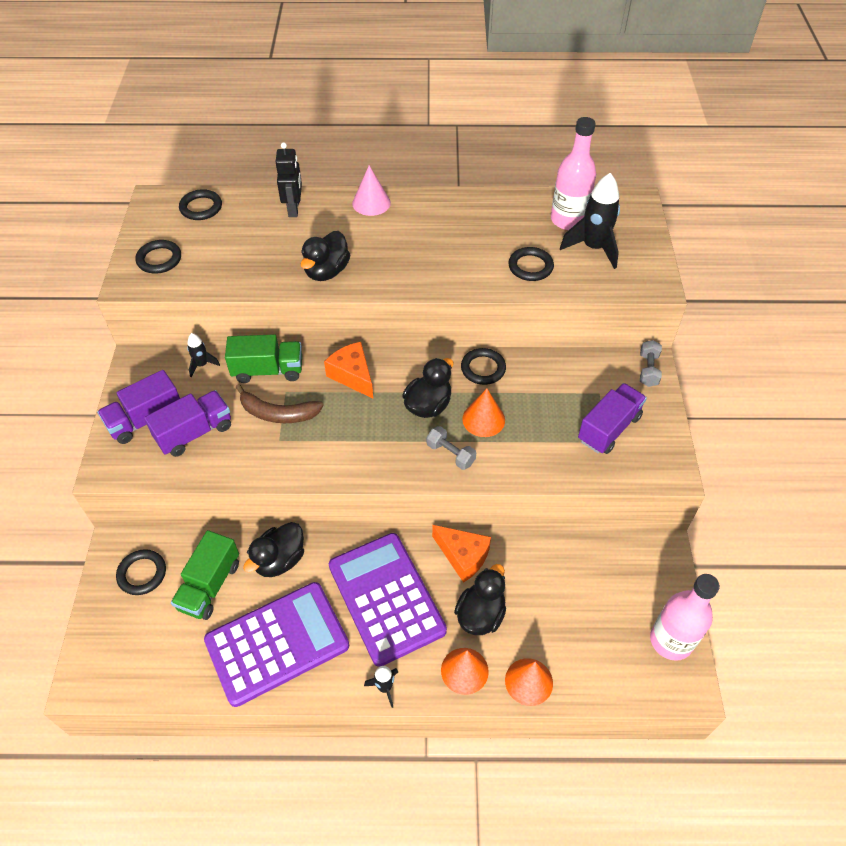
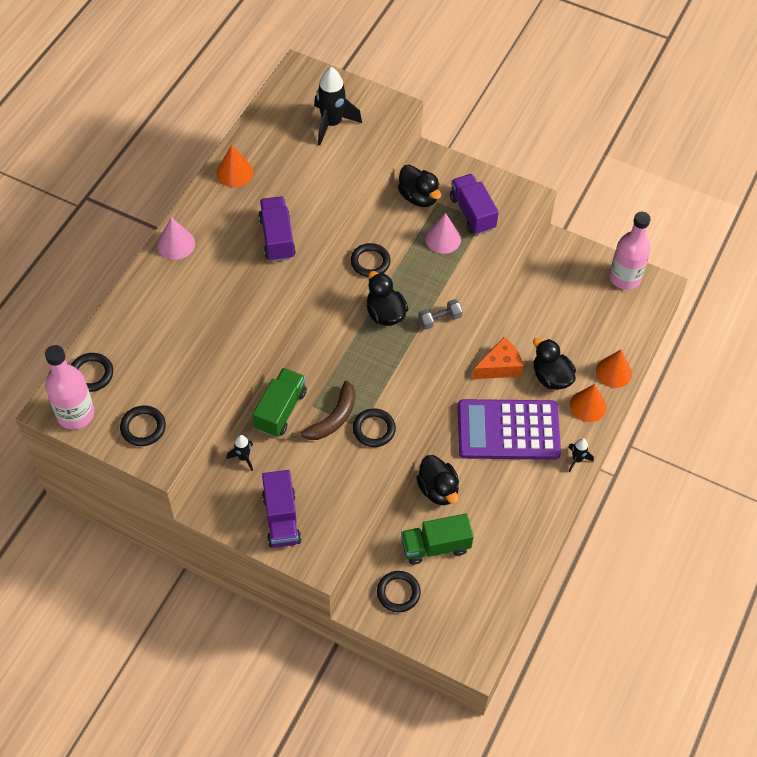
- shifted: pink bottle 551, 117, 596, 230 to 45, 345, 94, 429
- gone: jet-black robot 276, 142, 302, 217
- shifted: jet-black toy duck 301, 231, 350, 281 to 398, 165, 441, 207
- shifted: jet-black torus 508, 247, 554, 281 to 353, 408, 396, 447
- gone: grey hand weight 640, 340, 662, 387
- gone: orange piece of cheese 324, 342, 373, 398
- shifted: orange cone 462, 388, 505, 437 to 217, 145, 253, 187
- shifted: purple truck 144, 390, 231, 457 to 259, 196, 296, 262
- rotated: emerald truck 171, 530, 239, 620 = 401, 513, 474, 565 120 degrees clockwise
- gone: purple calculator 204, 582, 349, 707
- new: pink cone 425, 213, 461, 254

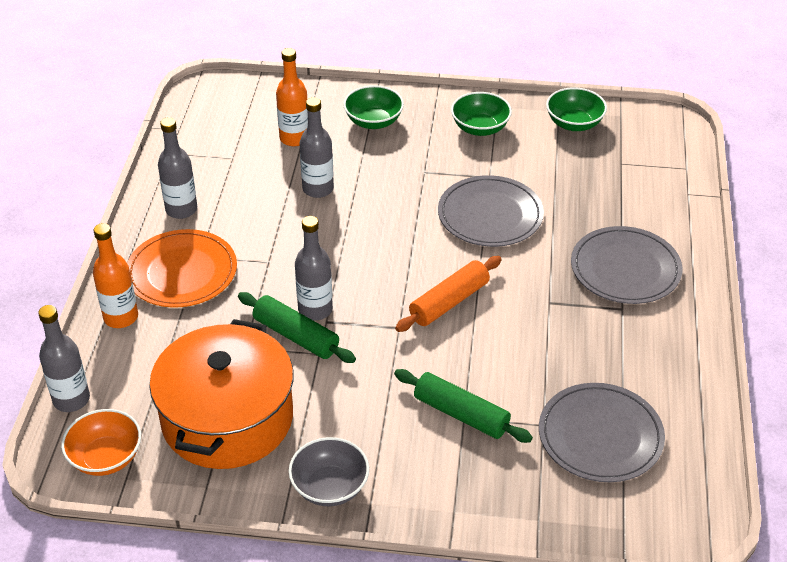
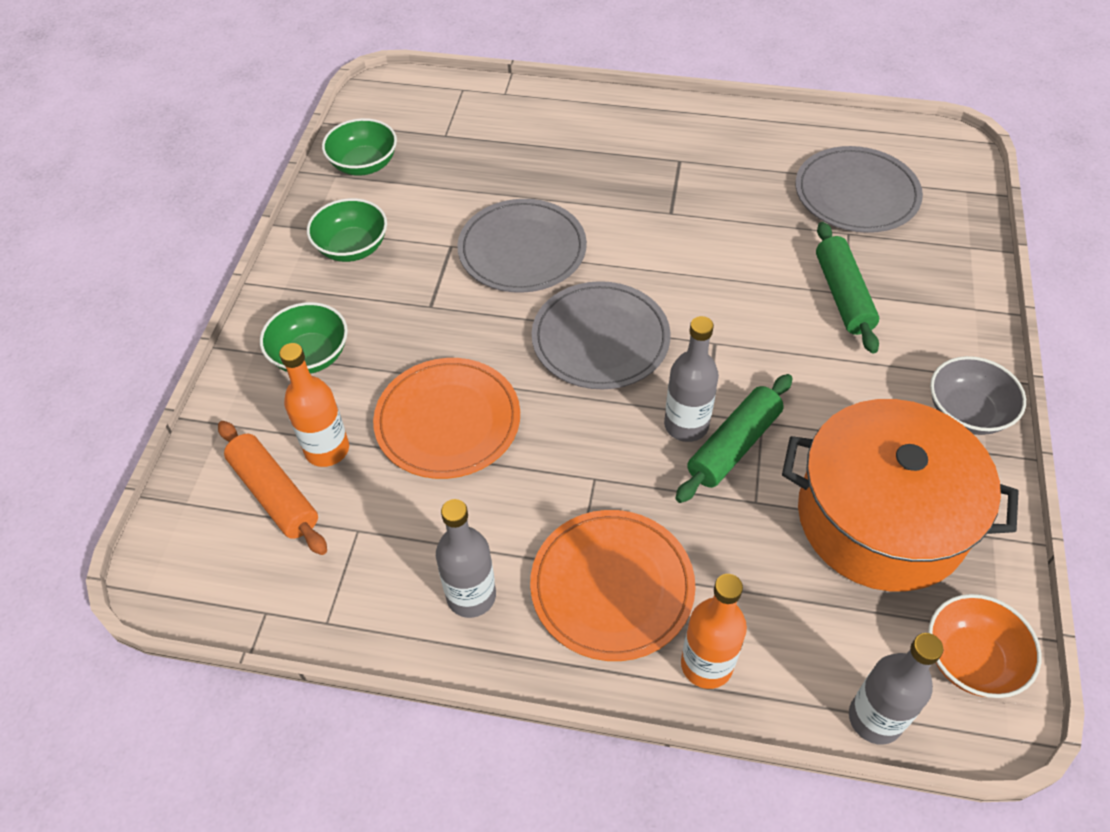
- swapped: grey bottle 299, 97, 334, 198 to orange dinner plate 373, 358, 520, 479
- shifted: grey dinner plate 571, 226, 683, 304 to 532, 281, 671, 389
- shifted: orange rolling pin 395, 256, 502, 332 to 218, 421, 327, 555
- rotated: emerald rolling pin 394, 369, 533, 443 = 816, 222, 879, 354 45 degrees counterclockwise

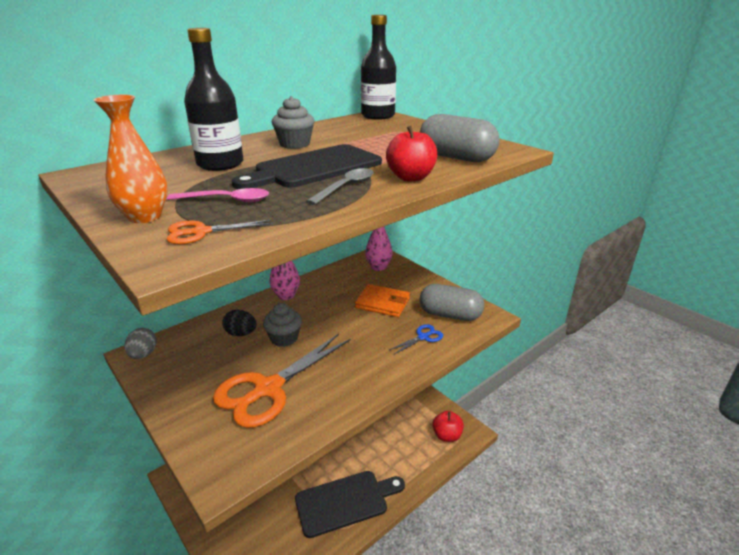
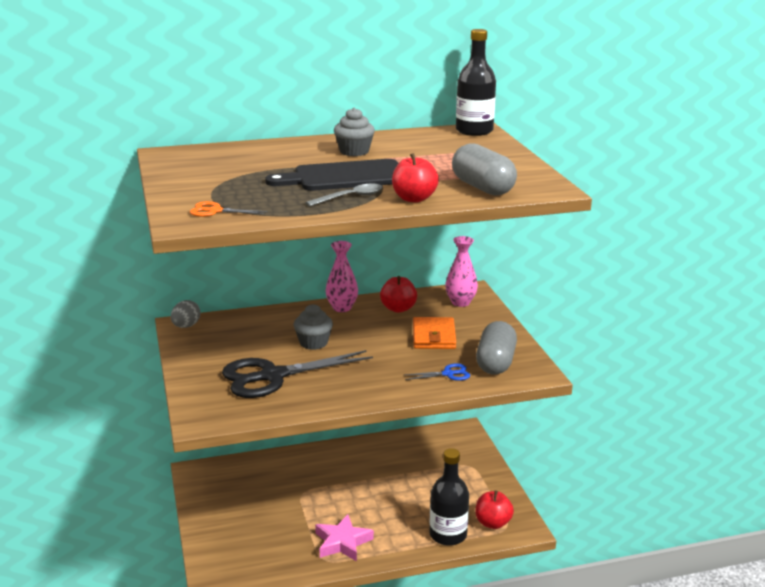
- shifted: jet-black bottle 184, 28, 243, 171 to 429, 448, 469, 546
- gone: orange tall vase 94, 95, 168, 223
- gone: pink teaspoon 167, 188, 269, 202
- rotated: orange wallet 355, 284, 410, 317 = 413, 317, 456, 349 45 degrees clockwise
- rotated: grey pill shape 420, 284, 484, 321 = 476, 321, 517, 375 60 degrees clockwise
- gone: jet-black egg shape 222, 310, 257, 336
- repainted: orange pair of scissors 213, 334, 351, 428 to jet-black pair of scissors 222, 350, 373, 398
- swapped: jet-black bread board 295, 471, 405, 538 to pink star shape 315, 514, 374, 561
- new: red apple fruit 380, 276, 417, 313

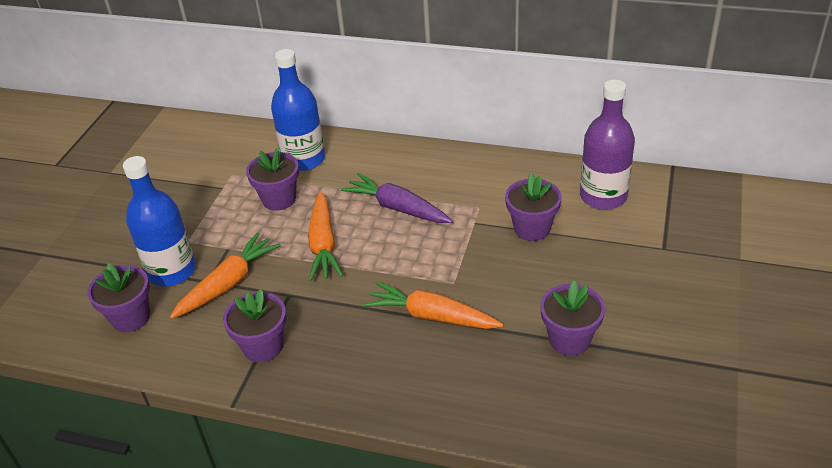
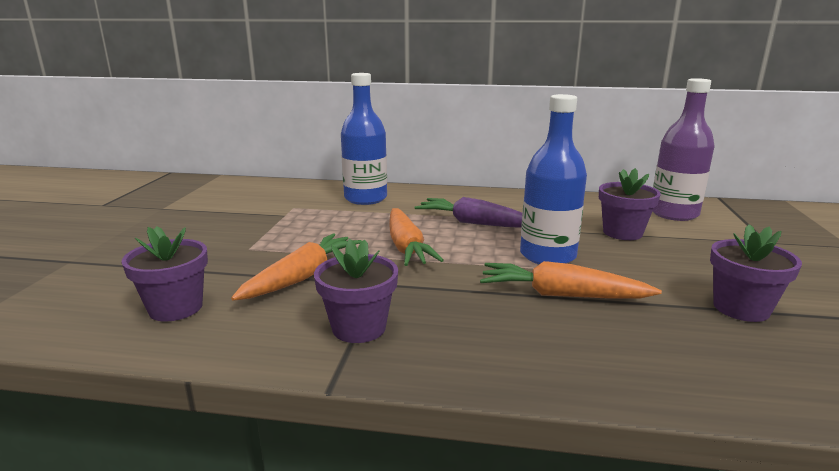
- gone: purple flower pot 246, 147, 299, 211
- shifted: royal blue bottle 123, 156, 196, 286 to 520, 94, 587, 264

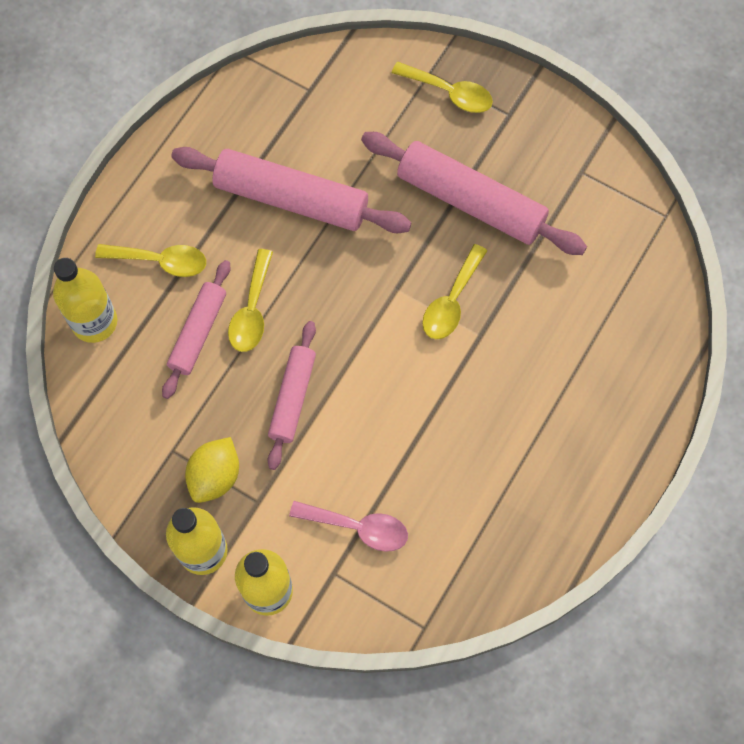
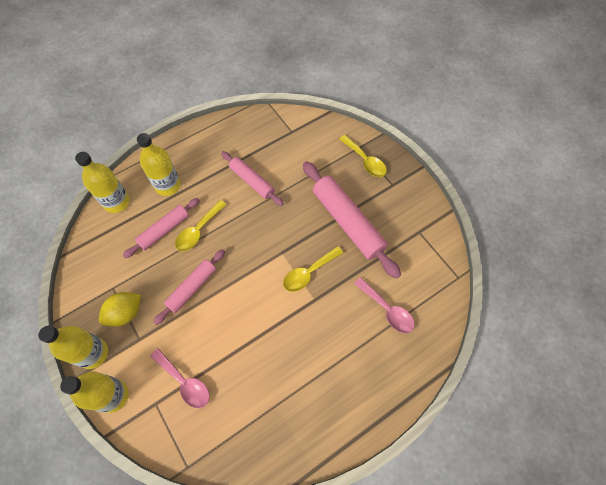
- scaled: pink rolling pin 171, 147, 412, 233 = 221, 151, 284, 206 x0.60
- swapped: yellow teaspoon 95, 244, 206, 277 to yellow bottle 137, 133, 181, 196
- new: pink teaspoon 354, 277, 415, 333

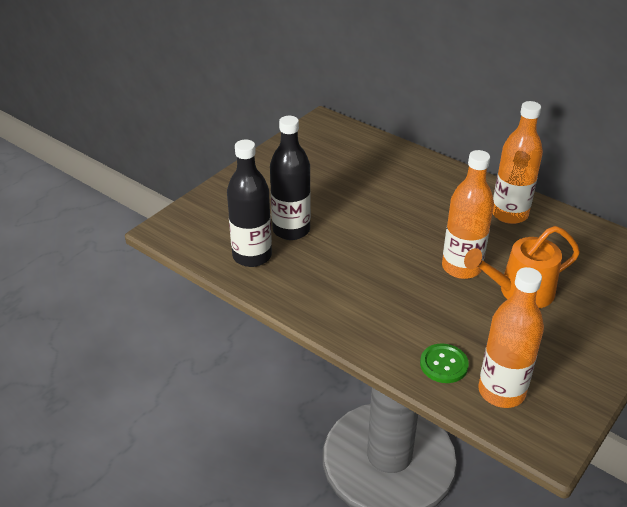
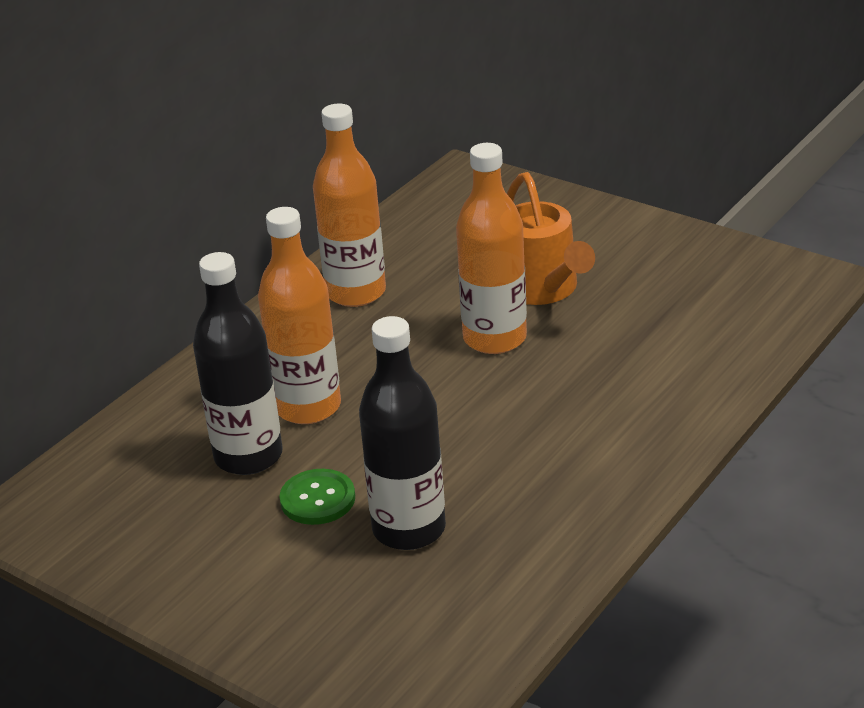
- shifted: jet-black bottle 227, 139, 272, 267 to 193, 252, 282, 475
- shifted: orange bottle 478, 267, 544, 408 to 258, 207, 341, 424
- shifted: emerald sewing button 420, 344, 469, 383 to 279, 469, 355, 525

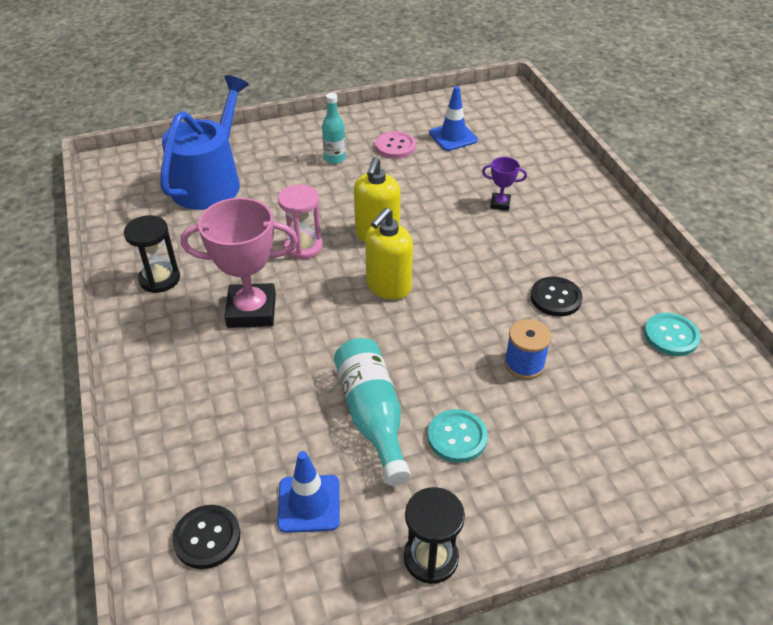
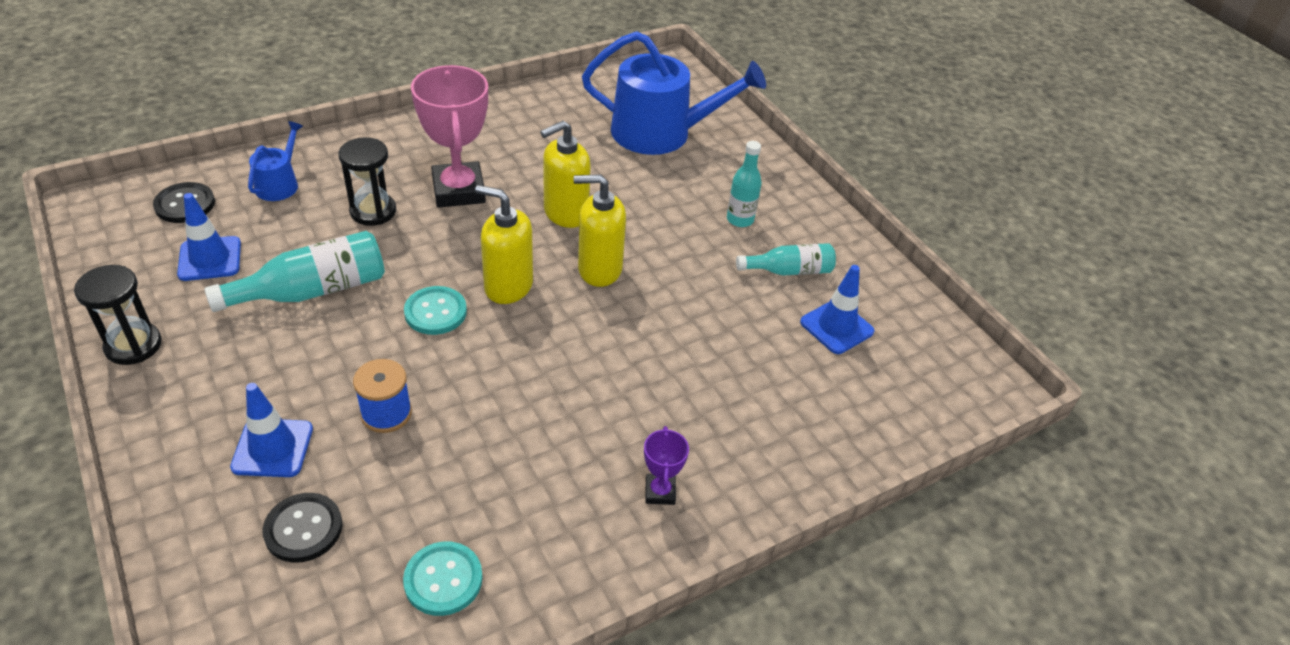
- swapped: pink sewing button 375, 131, 416, 159 to aqua bottle 736, 243, 836, 276
- shifted: purple trophy 482, 157, 527, 211 to 644, 426, 689, 505
- swapped: pink sandglass 278, 184, 323, 260 to yellow soap dispenser 540, 121, 591, 228
- shifted: jet-black sandglass 124, 215, 180, 293 to 339, 137, 396, 226
- shifted: jet-black sewing button 531, 277, 583, 317 to 262, 493, 342, 563
- shifted: aqua sewing button 428, 409, 488, 463 to 404, 286, 467, 335
- new: royal blue watering can 248, 121, 303, 201
- new: royal blue safety cone 230, 383, 313, 477

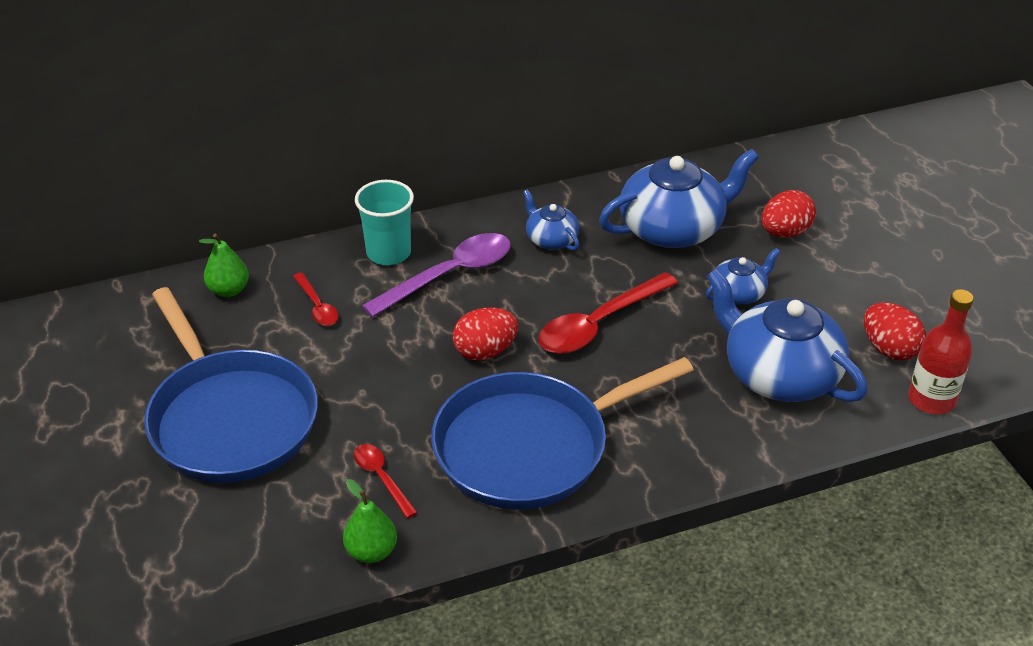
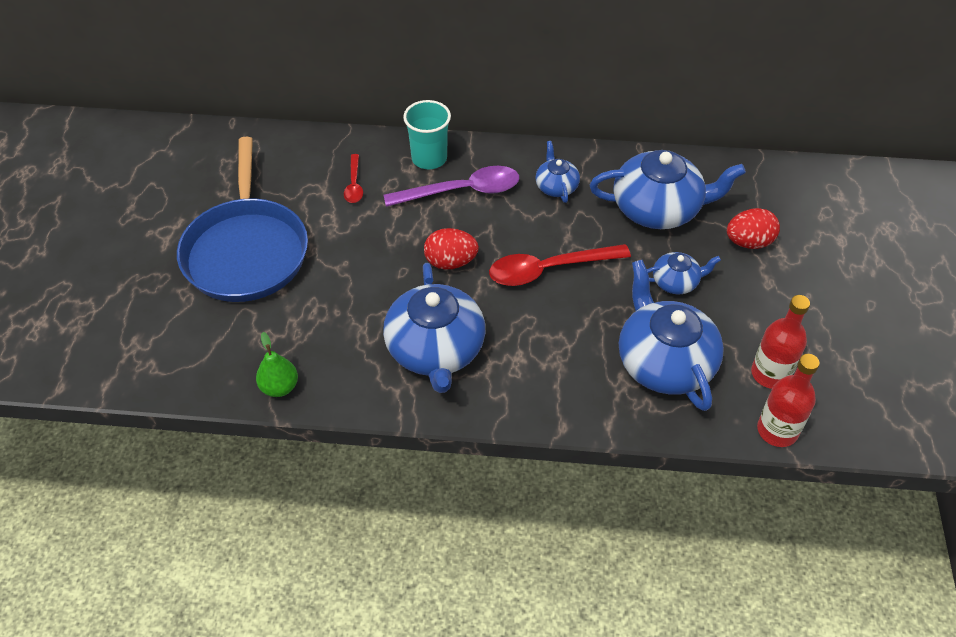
- gone: emerald pear fruit 199, 234, 249, 297
- swapped: red egg shape 864, 302, 926, 360 to red bottle 751, 295, 810, 389
- swapped: royal blue skillet 431, 357, 694, 509 to royal blue tea pot 383, 263, 485, 393
- gone: red teaspoon 354, 444, 418, 518

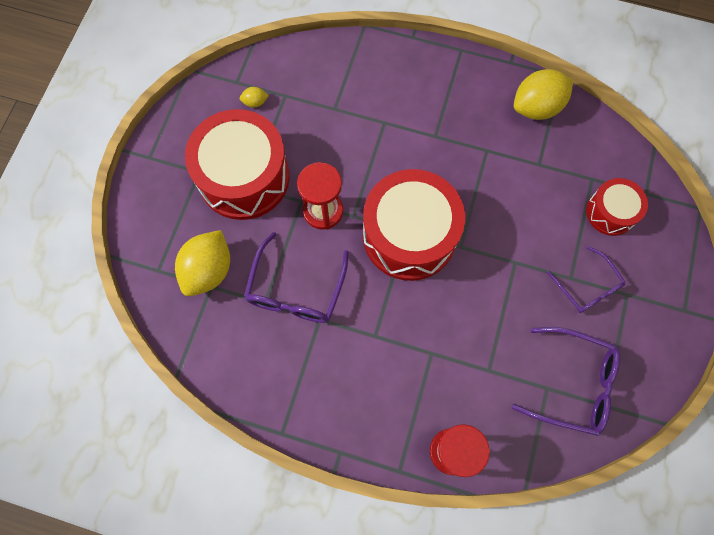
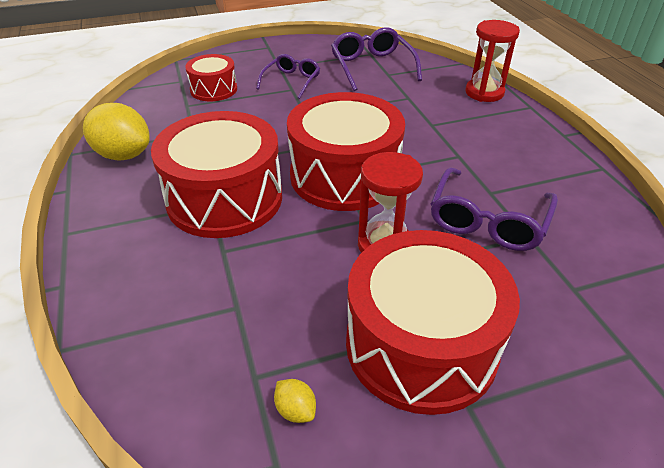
- gone: yellow lemon 175, 230, 230, 296
- rotated: purple glasses 244, 232, 349, 323 = 430, 167, 558, 251 135 degrees clockwise
- new: red toy drum 151, 111, 282, 238

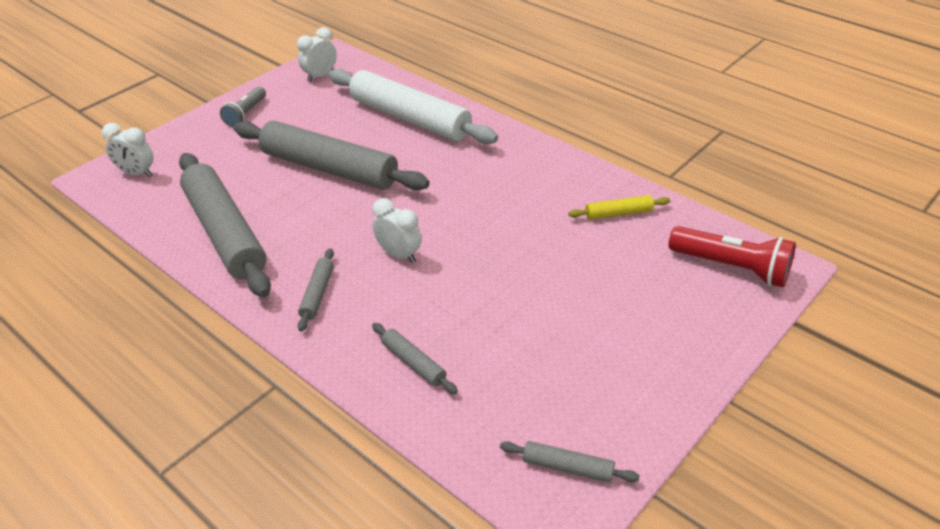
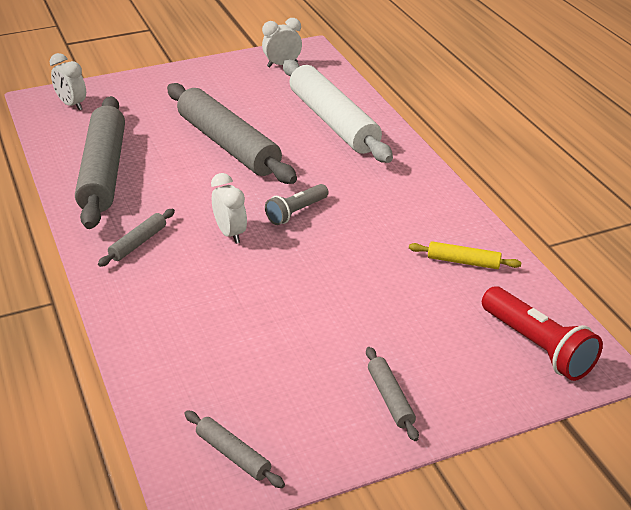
- shifted: grey flashlight 220, 86, 266, 127 to 265, 184, 329, 225
- shifted: grey rolling pin 372, 323, 458, 394 to 366, 347, 419, 441

